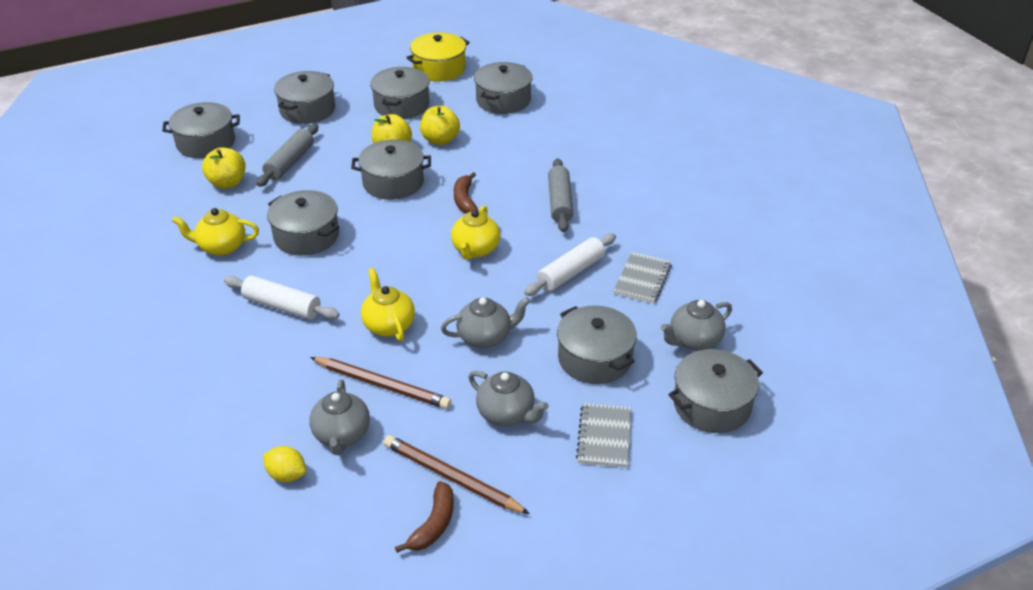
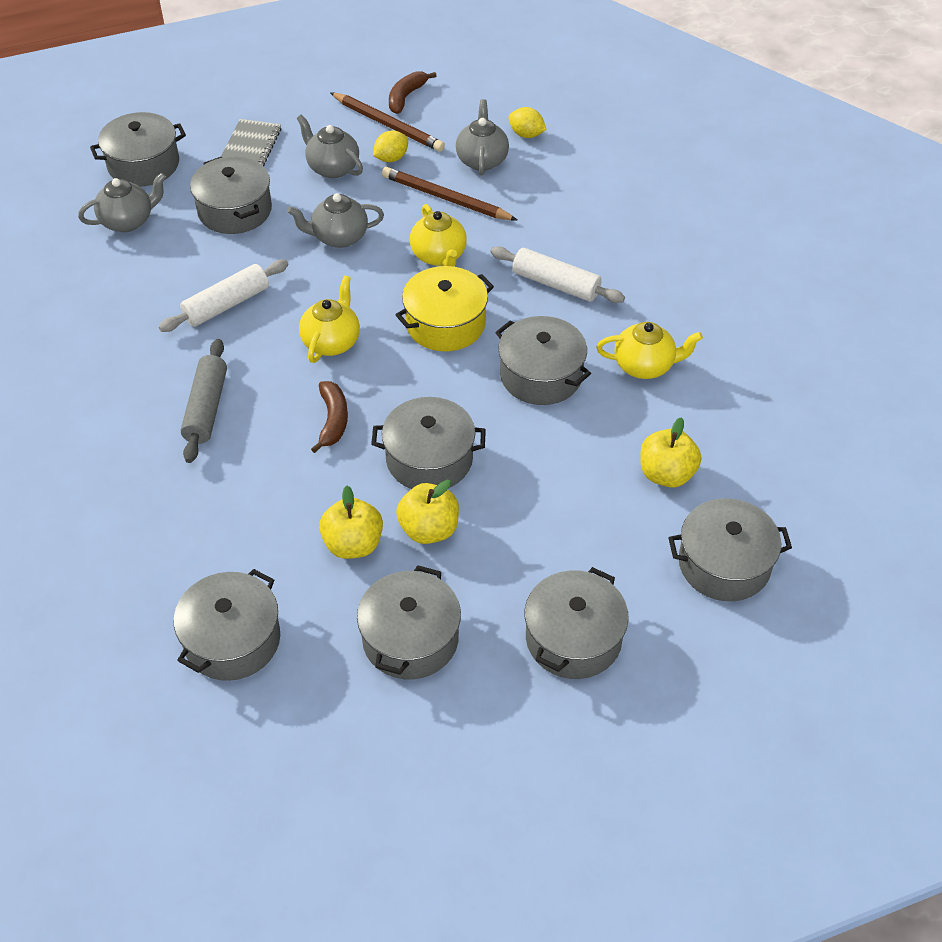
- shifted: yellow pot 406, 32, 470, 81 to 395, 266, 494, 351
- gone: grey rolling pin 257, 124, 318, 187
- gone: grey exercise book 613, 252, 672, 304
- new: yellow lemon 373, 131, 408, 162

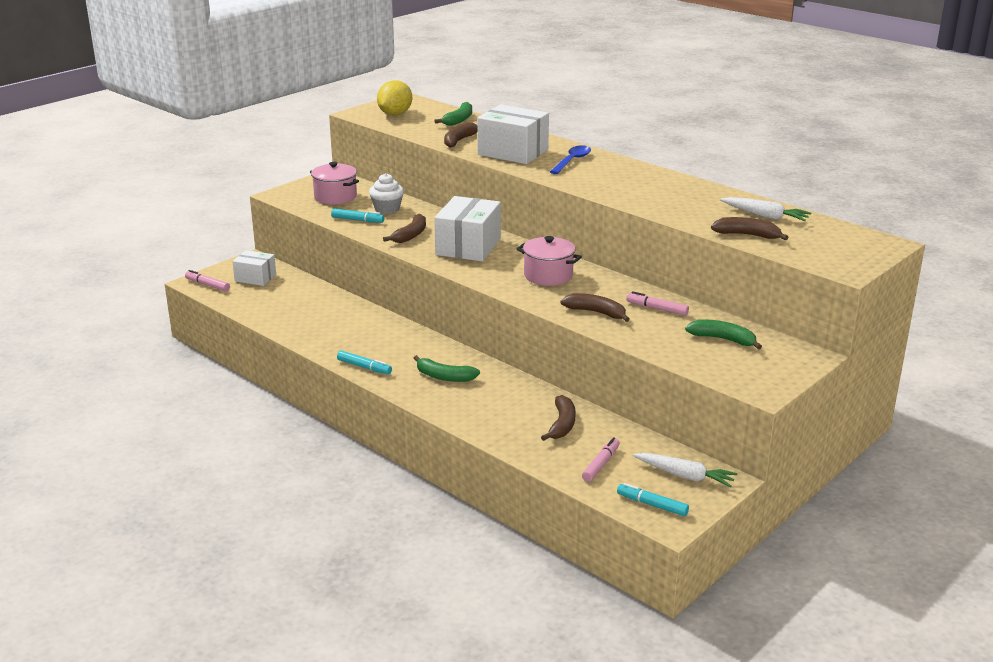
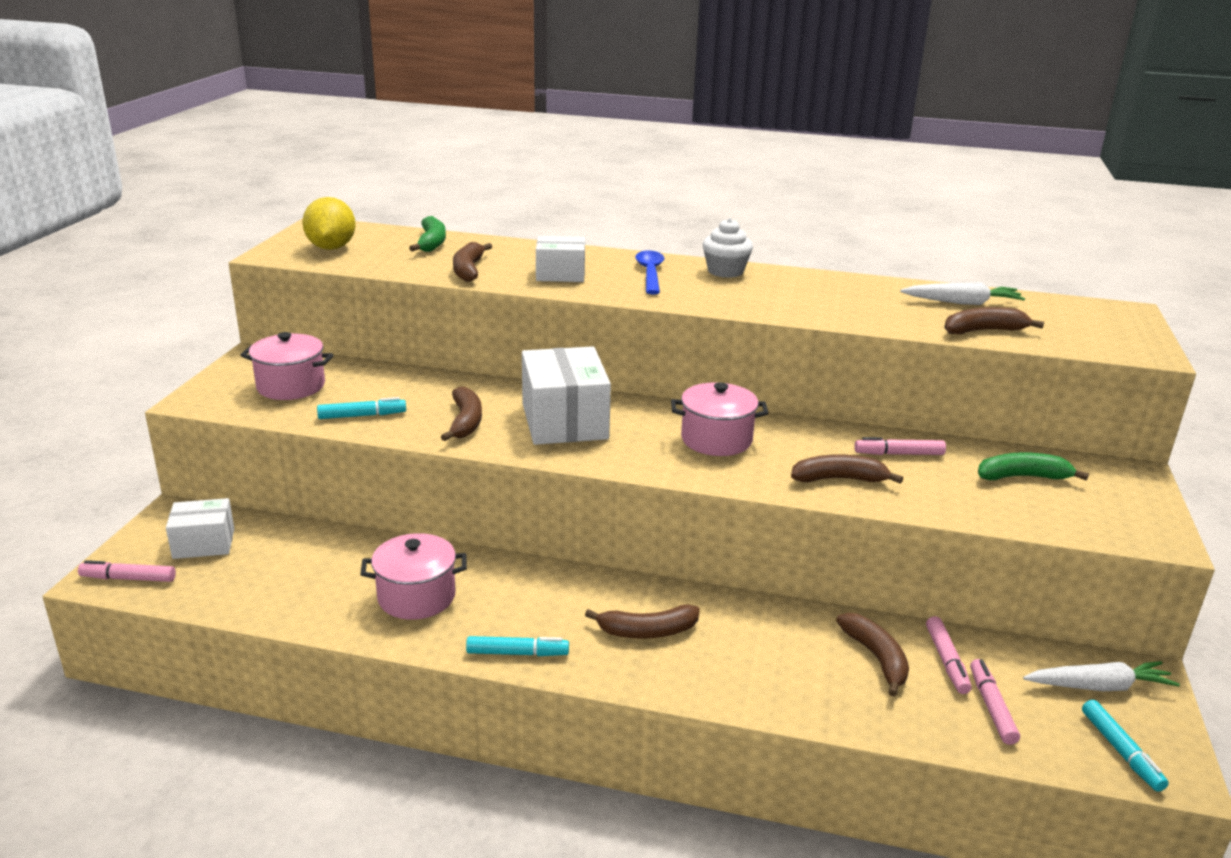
- scaled: white box 477, 105, 549, 164 = 536, 236, 585, 282 x0.59
- shifted: white muffin 369, 173, 404, 214 to 703, 218, 753, 278
- repainted: emerald banana 414, 355, 480, 382 to russet banana 585, 604, 700, 639
- rotated: aqua marker 617, 483, 689, 516 = 1082, 700, 1169, 792 105 degrees counterclockwise
- new: pink pot 360, 533, 467, 620
- new: pink marker 926, 616, 972, 694

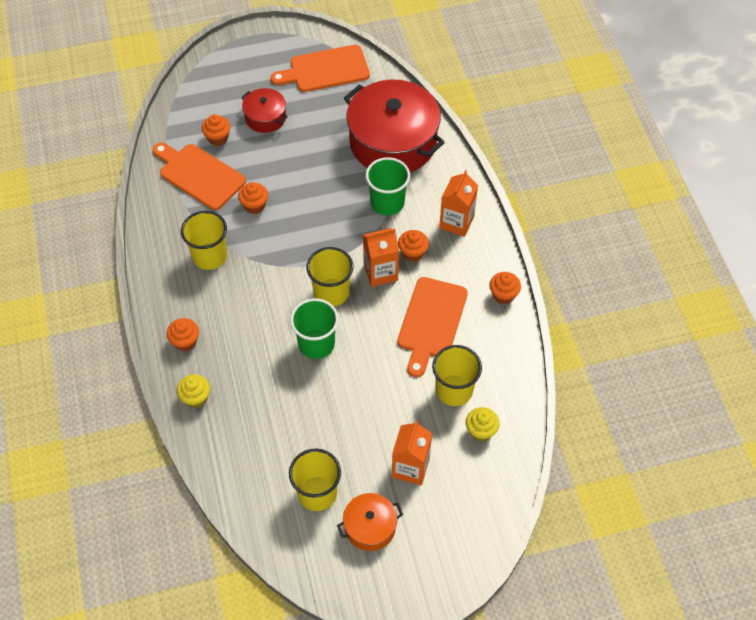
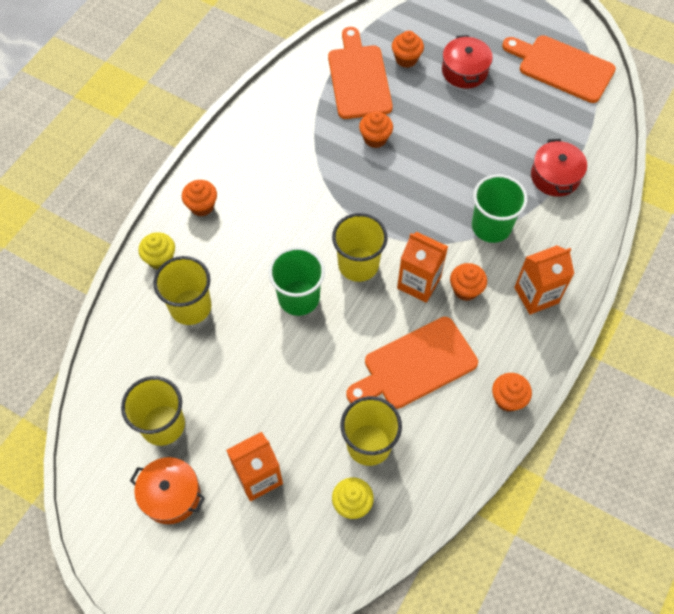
- scaled: red pot 344, 80, 445, 172 = 531, 139, 587, 197 x0.48
- shifted: yellow tumbler 181, 211, 227, 270 to 153, 256, 211, 325

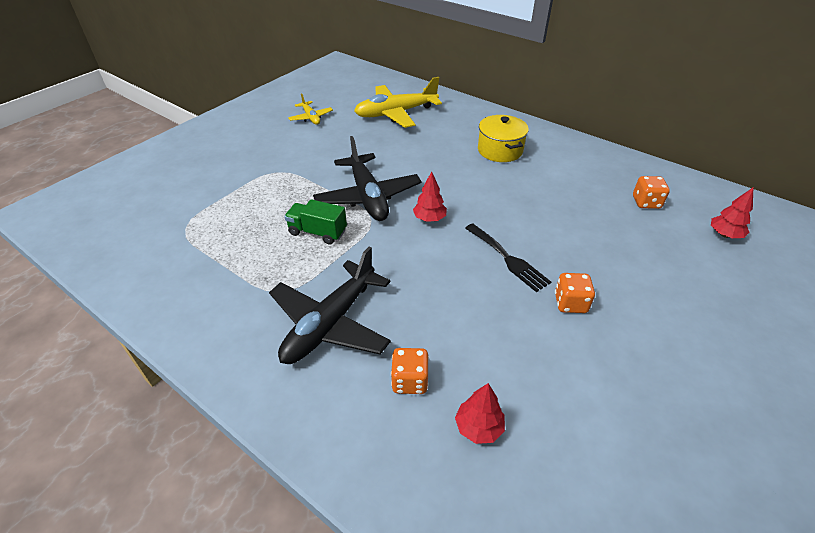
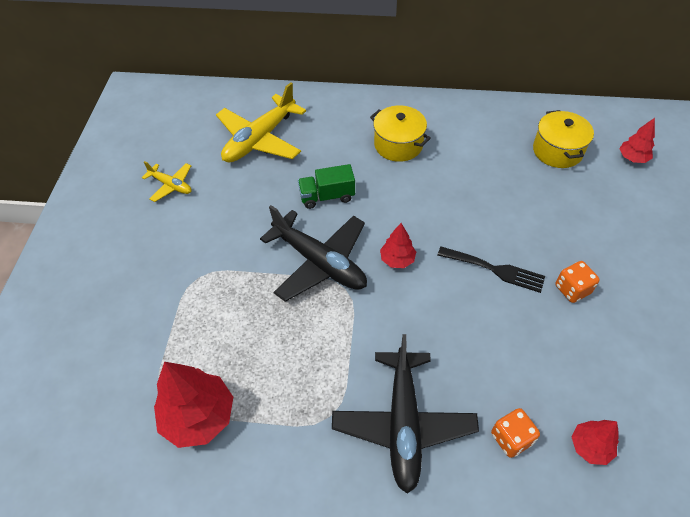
- swapped: orange dice 633, 176, 670, 209 to yellow pot 533, 110, 594, 168
- shifted: emerald truck 284, 199, 347, 245 to 298, 164, 355, 209
- new: red tree 154, 362, 233, 448

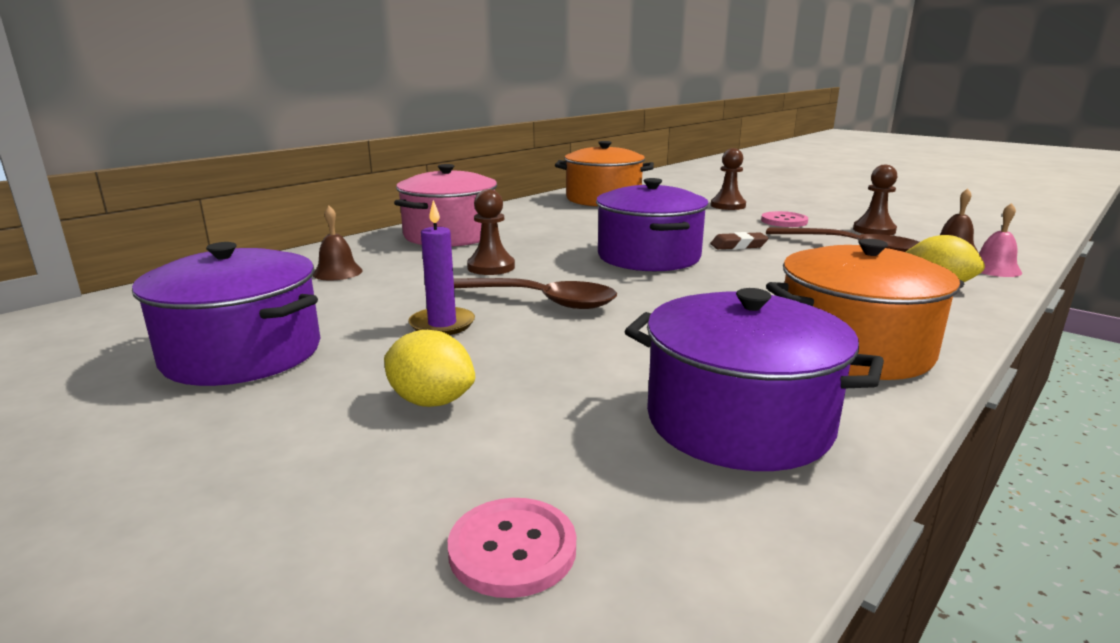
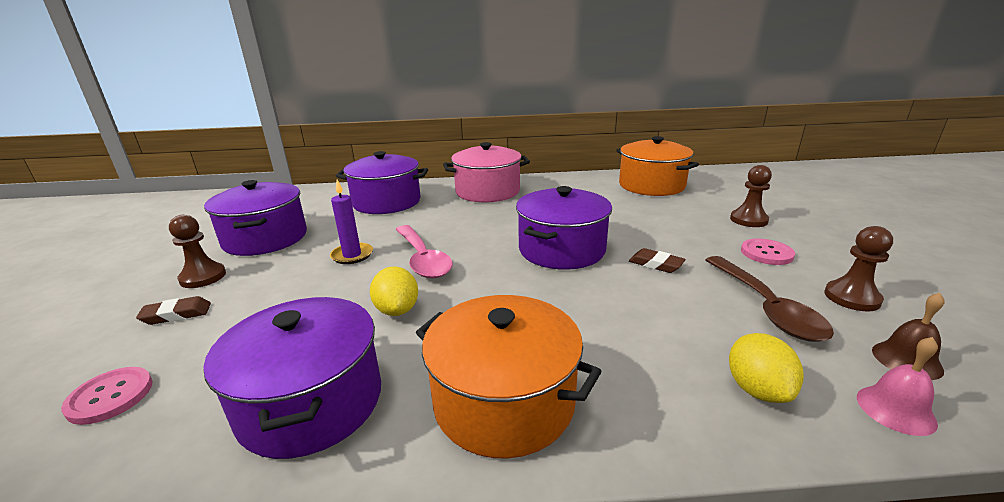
- shifted: russet pawn 467, 189, 515, 275 to 169, 215, 226, 288
- swapped: russet school bell 313, 206, 363, 280 to purple pot 336, 151, 428, 214
- repainted: russet teaspoon 453, 278, 617, 309 to pink teaspoon 395, 225, 453, 278
- shifted: yellow lemon 384, 330, 475, 407 to 370, 267, 418, 316
- new: russet eraser 136, 296, 211, 325

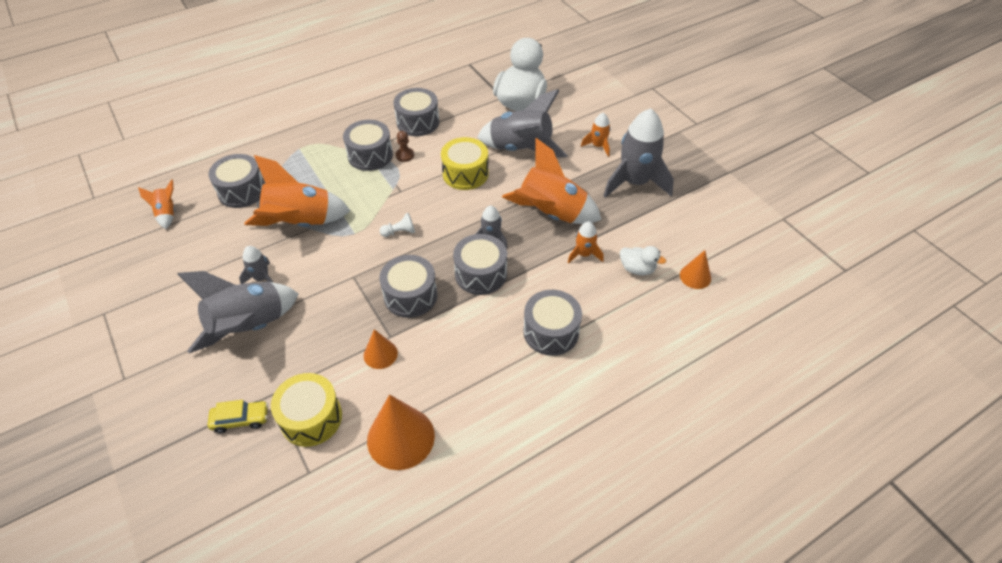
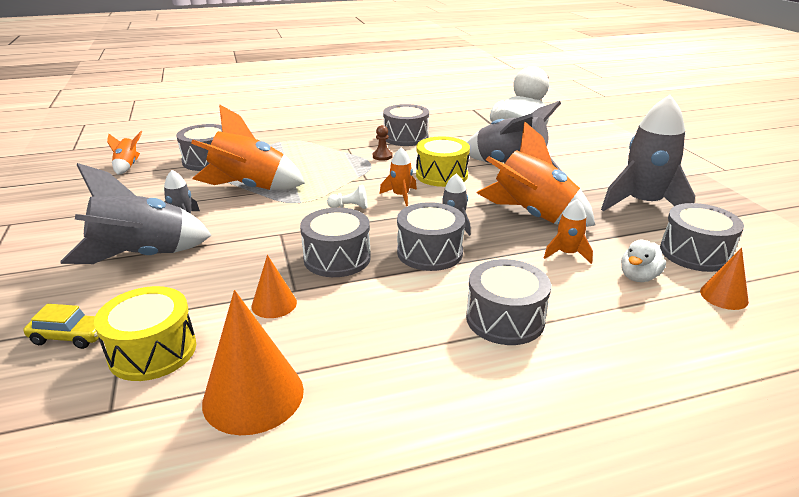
- shifted: orange toy rocket 581, 113, 611, 157 to 380, 148, 417, 206
- shifted: grey toy drum 343, 120, 393, 171 to 660, 203, 744, 272
- rotated: white toy duck 620, 246, 666, 275 = 621, 240, 666, 282 90 degrees clockwise

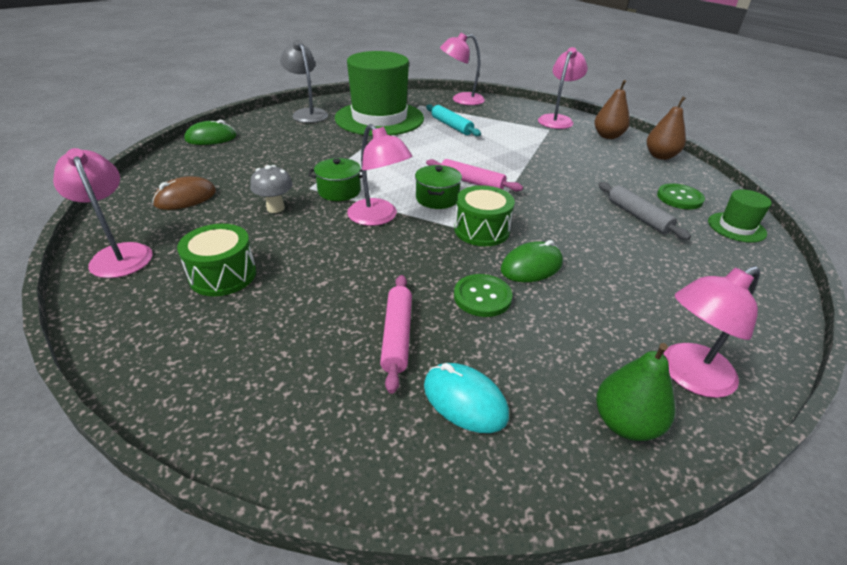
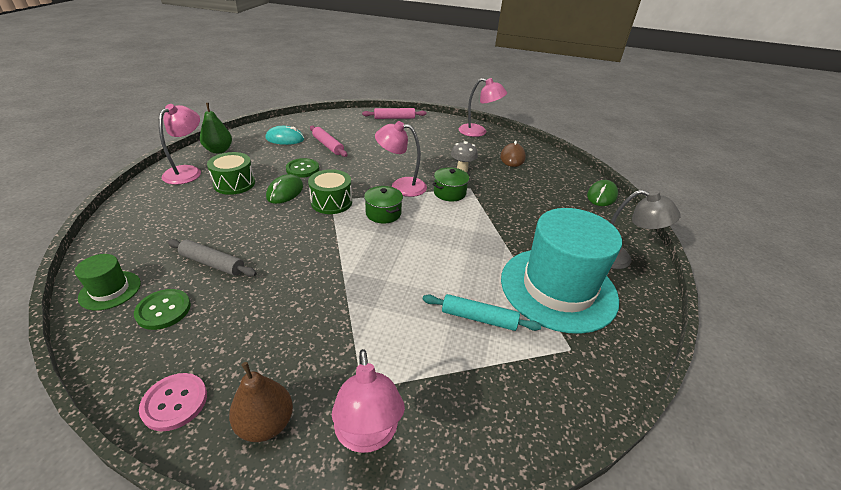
- gone: pink reading lamp 440, 33, 485, 105
- repainted: emerald hat 335, 51, 424, 136 to aqua hat 501, 208, 622, 334
- swapped: russet pear fruit 647, 97, 686, 160 to pink sewing button 139, 373, 207, 431
- shifted: pink rolling pin 426, 159, 523, 191 to 362, 108, 427, 119
- shifted: emerald toy drum 177, 224, 256, 296 to 207, 152, 255, 195

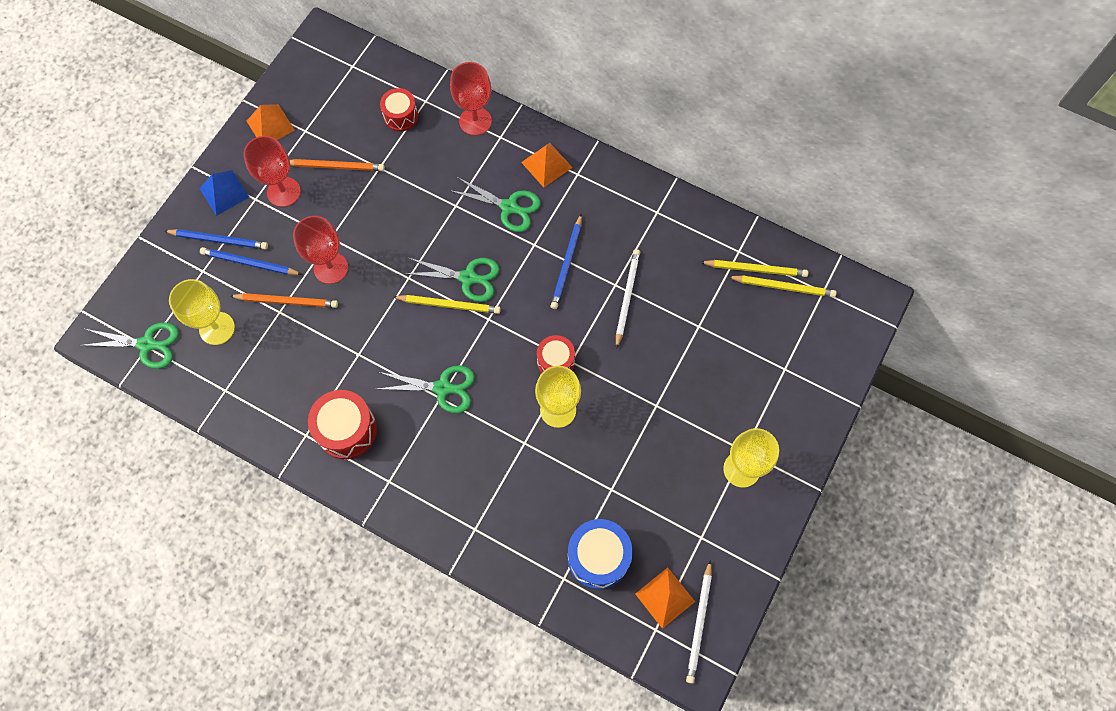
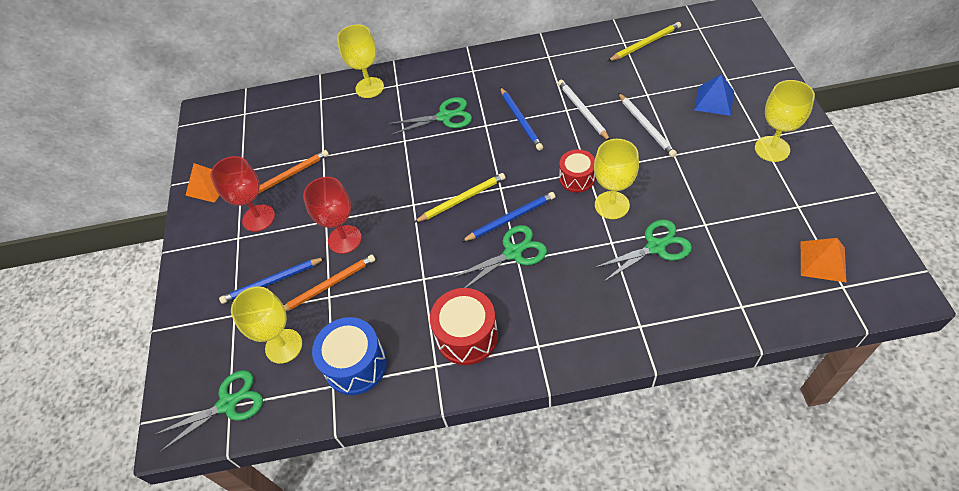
- repainted: red chalice 450, 62, 492, 136 to yellow chalice 337, 25, 384, 98
- gone: red toy drum 380, 88, 418, 131
- gone: orange pyramid shape 521, 143, 573, 187
- shifted: royal blue pyramid shape 199, 170, 249, 216 to 694, 74, 734, 116
- shifted: royal blue pencil 165, 229, 268, 250 to 461, 192, 555, 242
- shifted: emerald pair of scissors 404, 258, 500, 302 to 594, 219, 692, 282
- gone: yellow pencil 728, 275, 837, 298
- shifted: royal blue toy drum 568, 519, 633, 589 to 312, 317, 387, 395
- shifted: white pencil 686, 560, 712, 684 to 618, 93, 677, 157

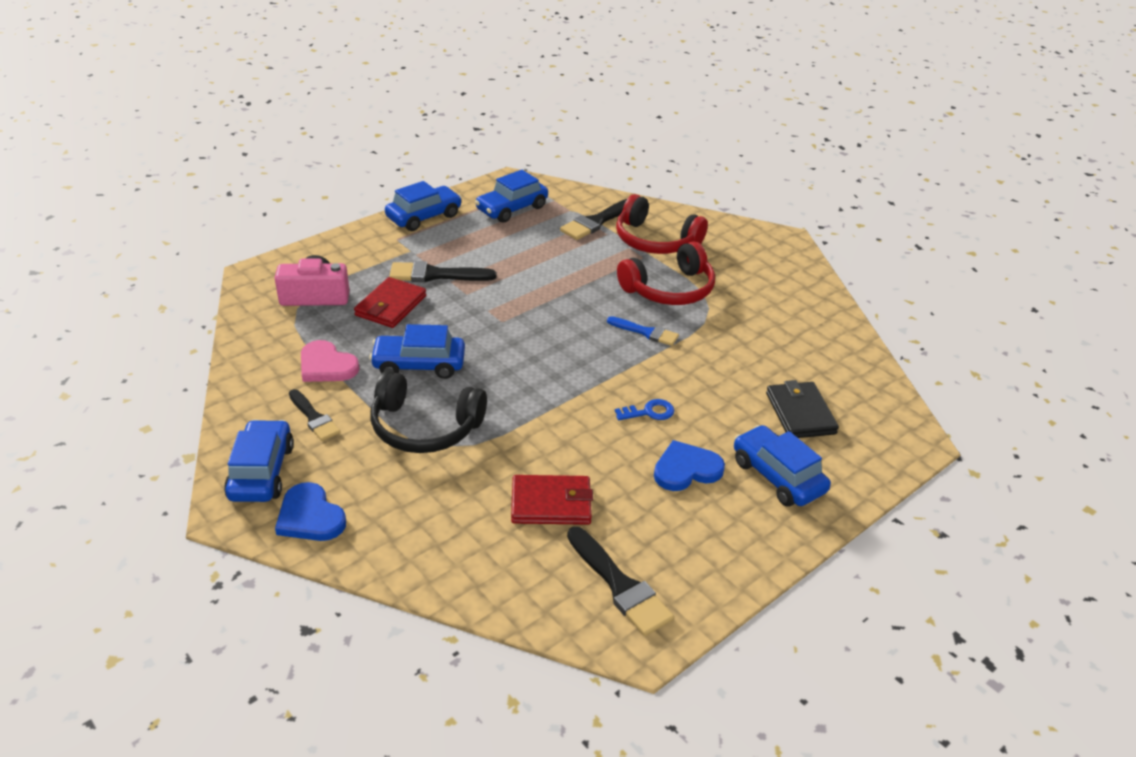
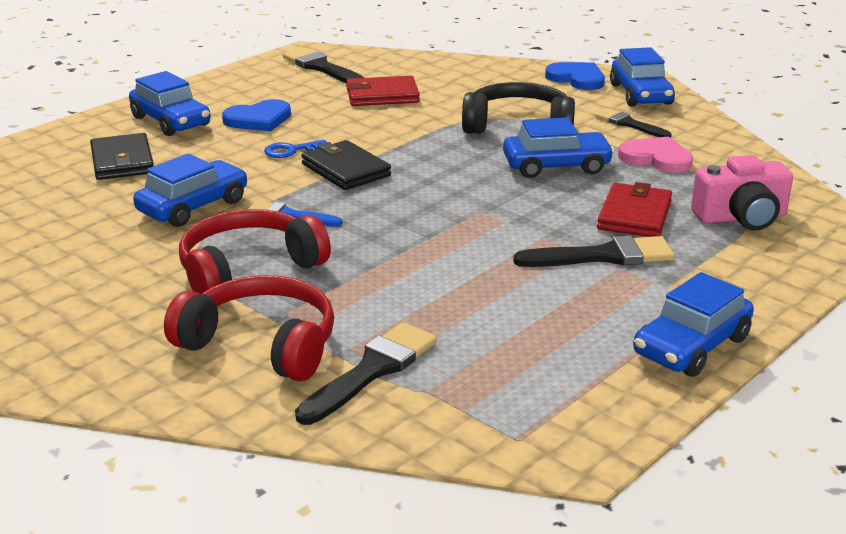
- shifted: royal blue toy car 475, 170, 548, 223 to 133, 154, 248, 227
- new: jet-black wallet 301, 140, 391, 190

